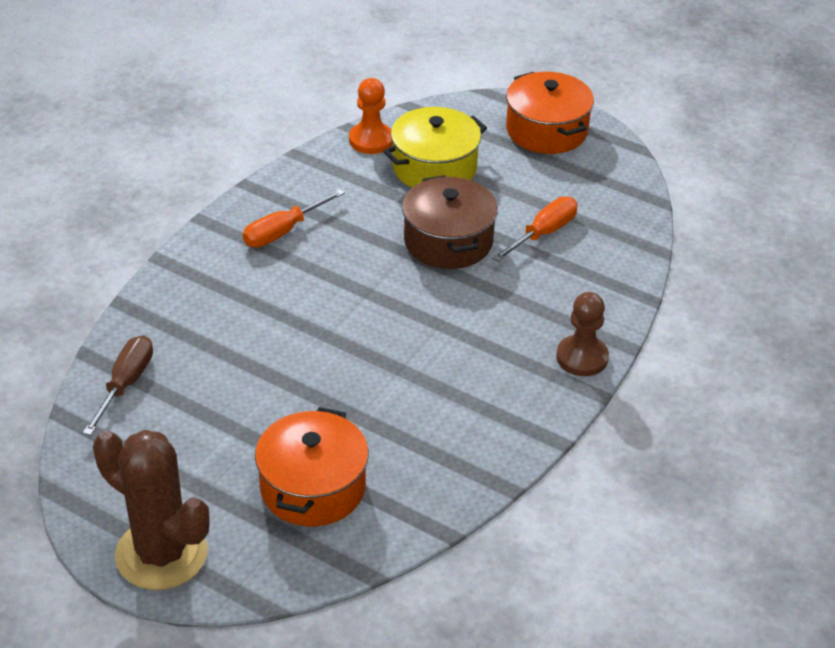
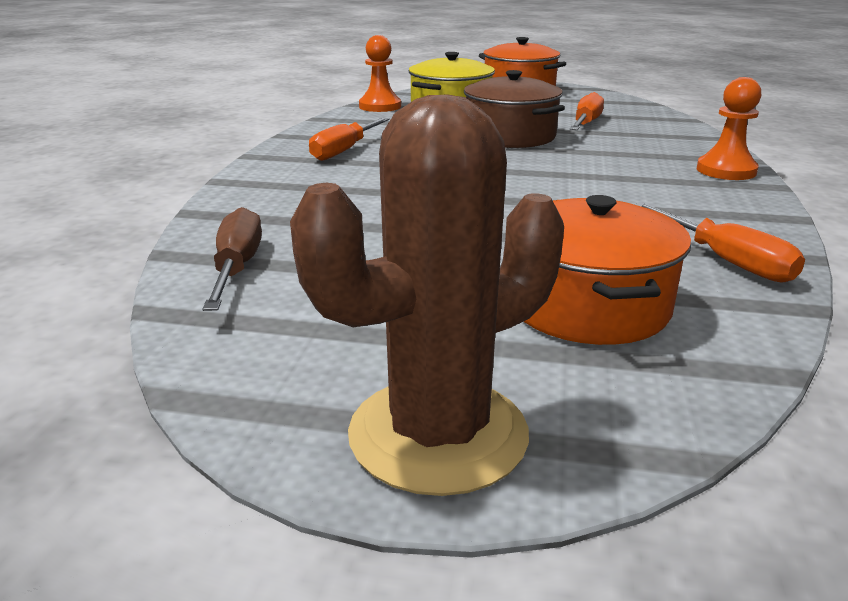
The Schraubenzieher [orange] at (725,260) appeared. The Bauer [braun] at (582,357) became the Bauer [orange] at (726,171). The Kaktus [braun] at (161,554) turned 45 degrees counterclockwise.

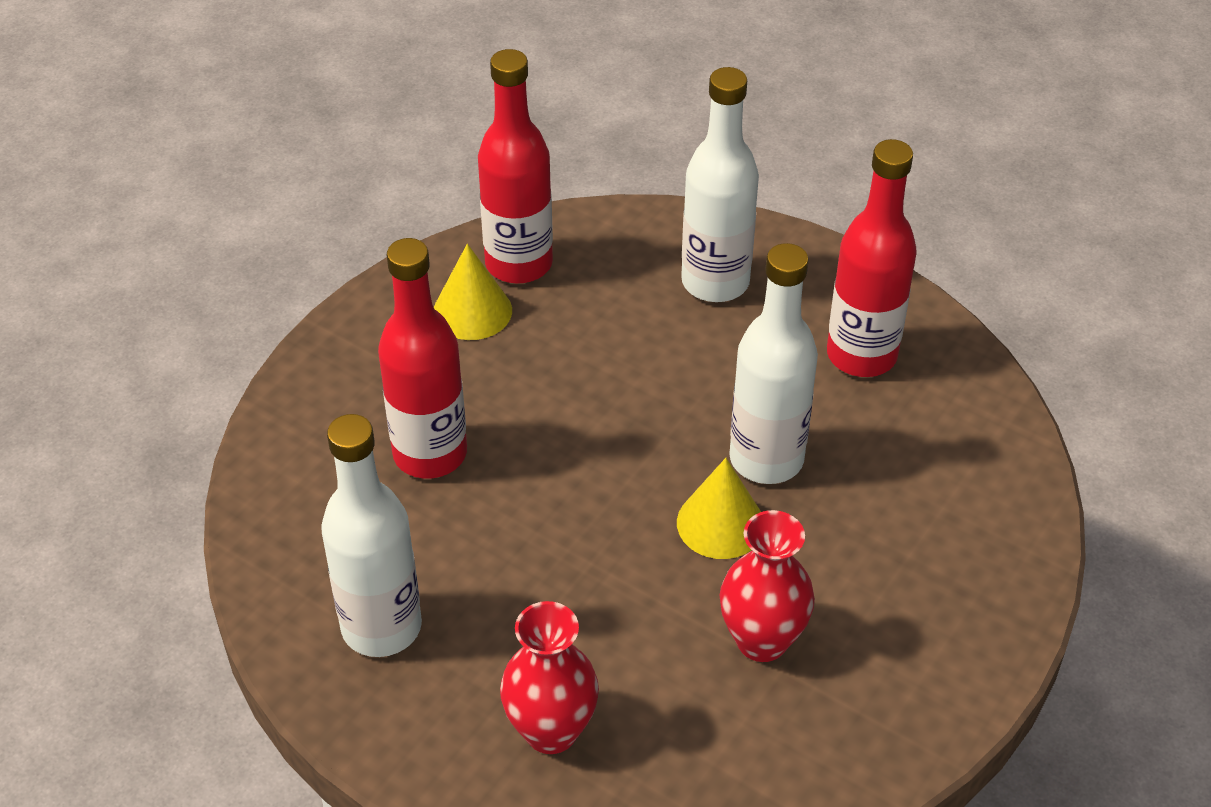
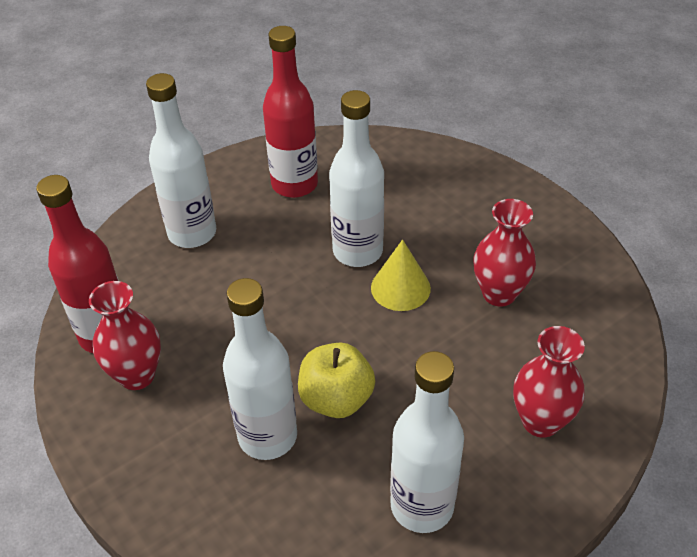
The Apfel [gelb] at (336,399) appeared. The Kegel [gelb] at (472,311) was replaced by the Vase [rot] at (137,375). The Flasche [rot] at (430,454) became the Flasche [weiß] at (267,436).

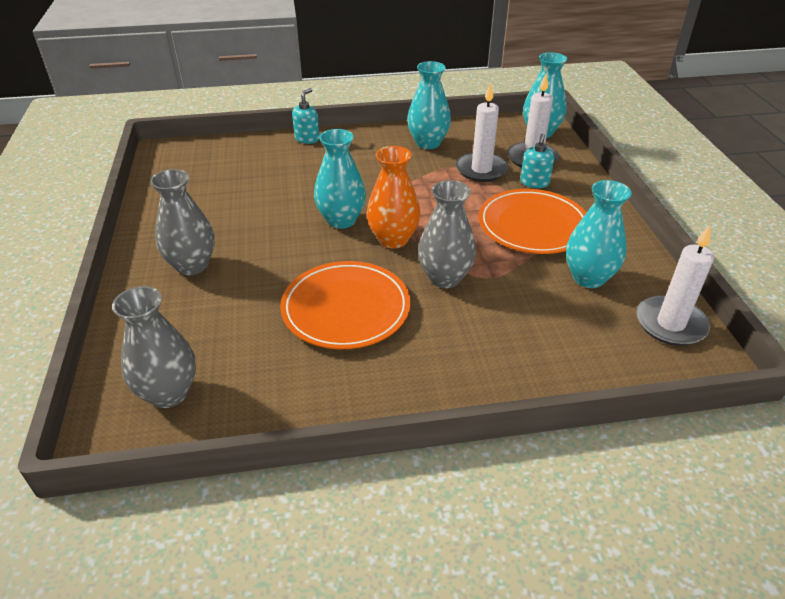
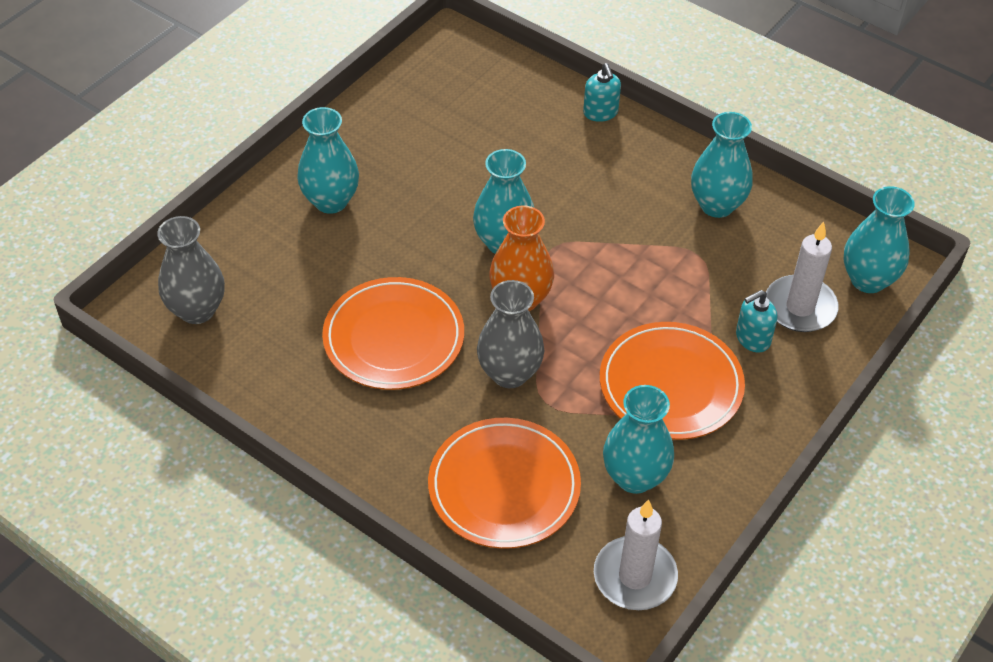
The Kerze [weiß] at (481,170) disappeared. The Teller [orange] at (504,486) appeared. The Vase [grau] at (192,265) became the Vase [türkis] at (331,201). The Seifenspender [türkis] at (307,139) turned 90 degrees clockwise.

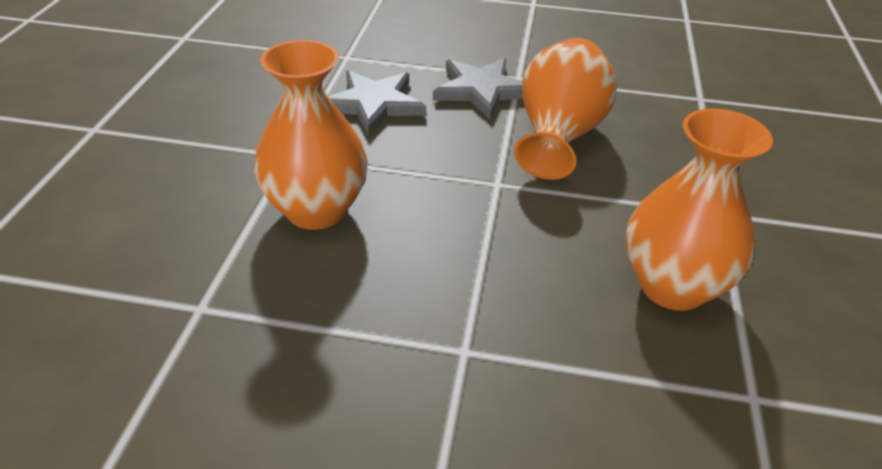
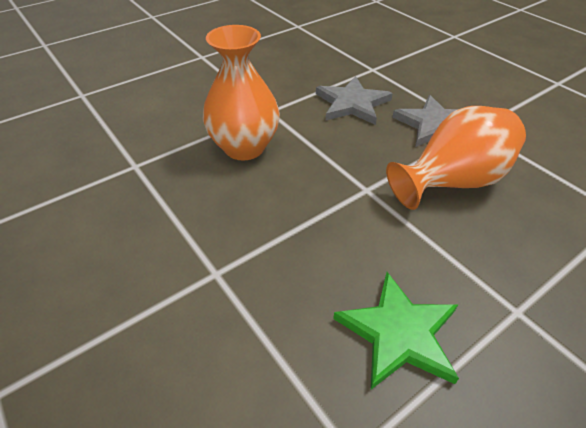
The Vase [orange] at (672,286) was replaced by the Stern [grün] at (398,333).

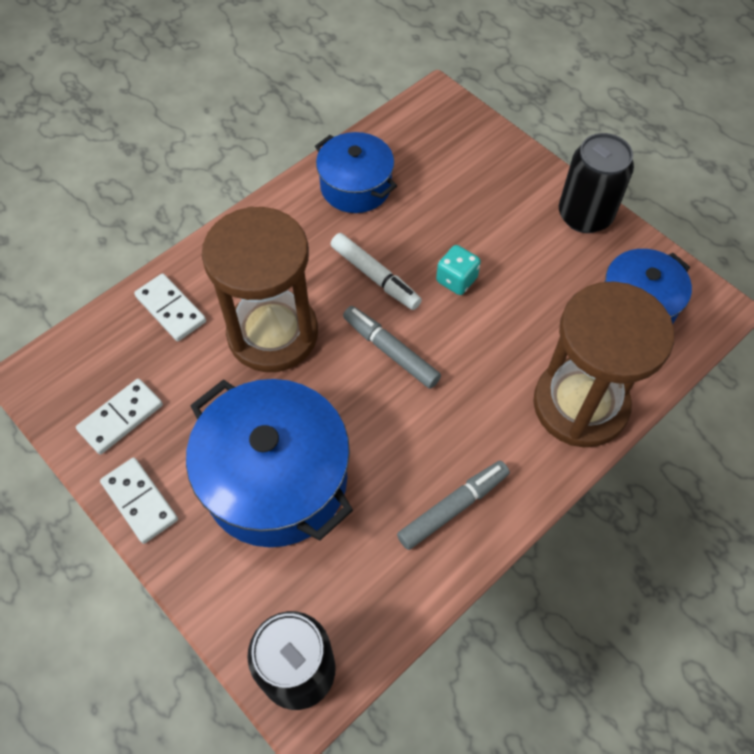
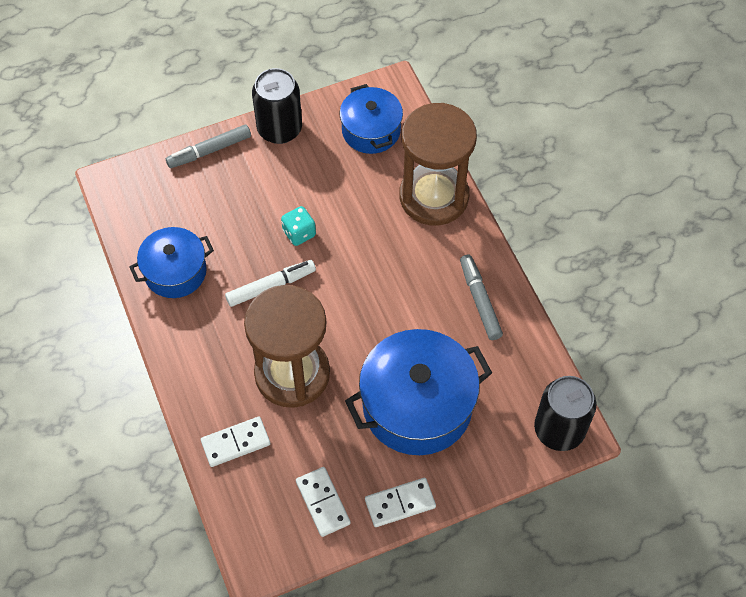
The Filzstift [grau] moved from (390,351) to (209,151).

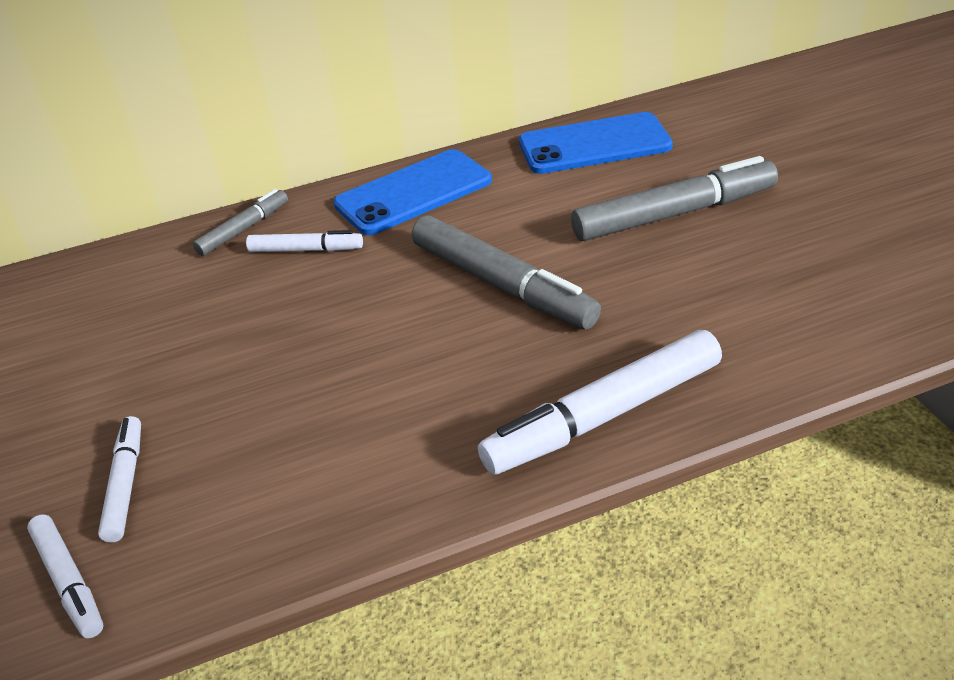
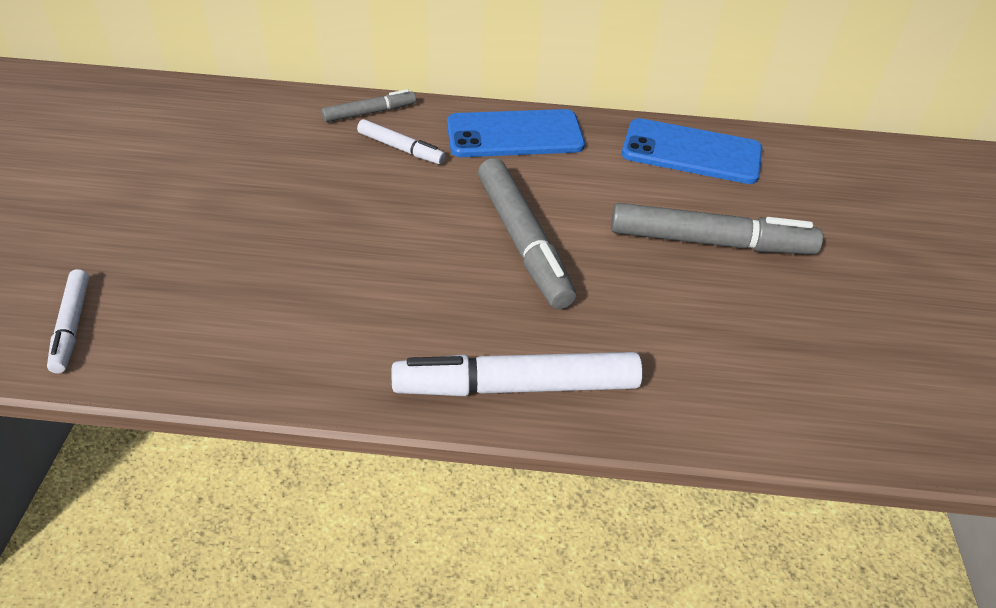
The Filzstift [weiß] at (126,484) disappeared.

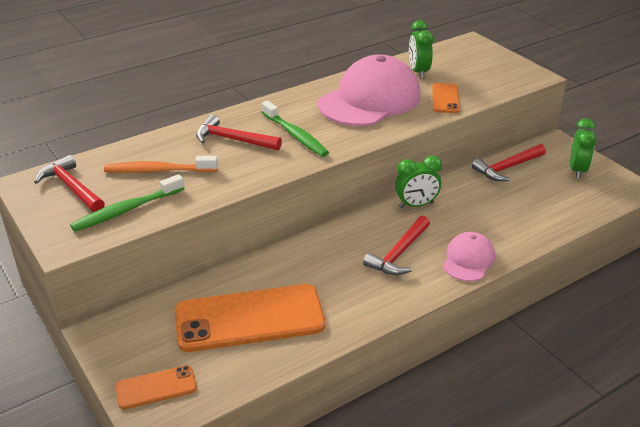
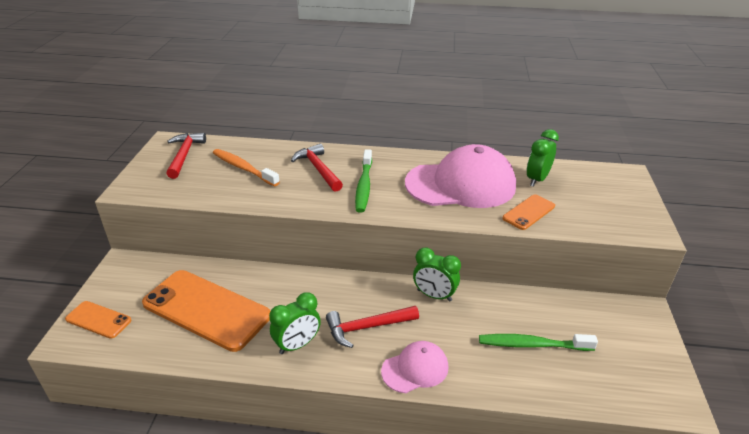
The Hammer [rot] at (507,168) disappeared. The Zahnbürste [grün] moved from (126,210) to (532,344). The Wecker [grün] moved from (577,170) to (297,345).

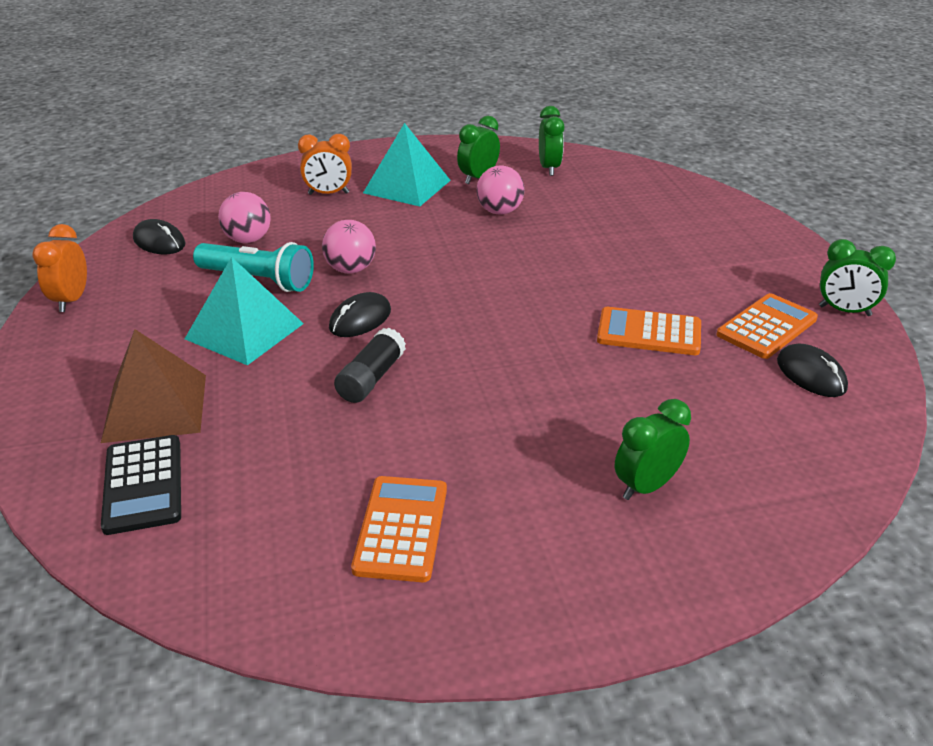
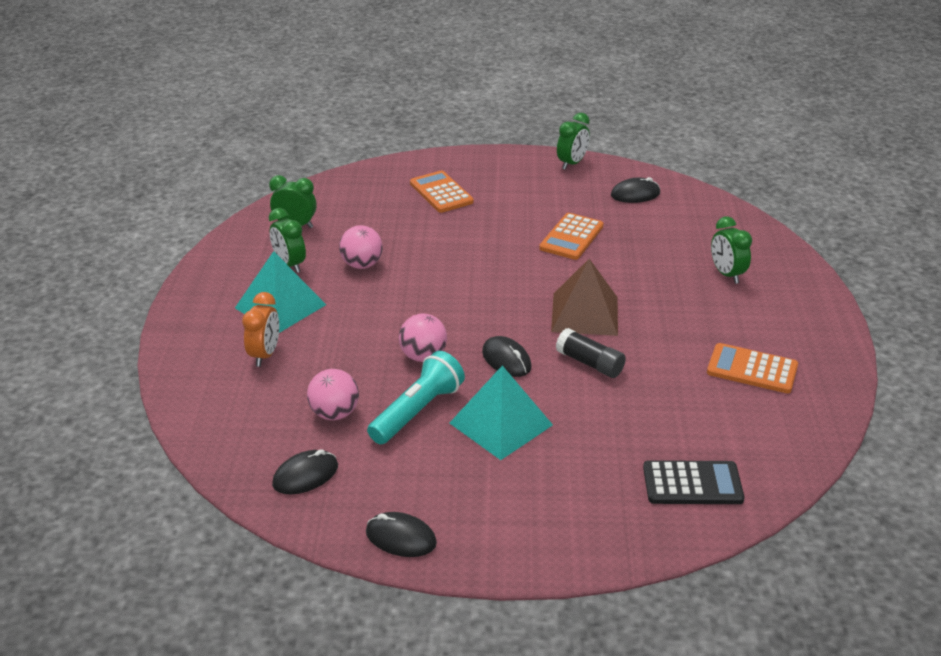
The Pyramide [braun] moved from (155,407) to (585,314). The Taschenrechner [orange] moved from (767,327) to (441,193). The Wecker [orange] at (71,300) was replaced by the Computermaus [schwarz] at (401,538).

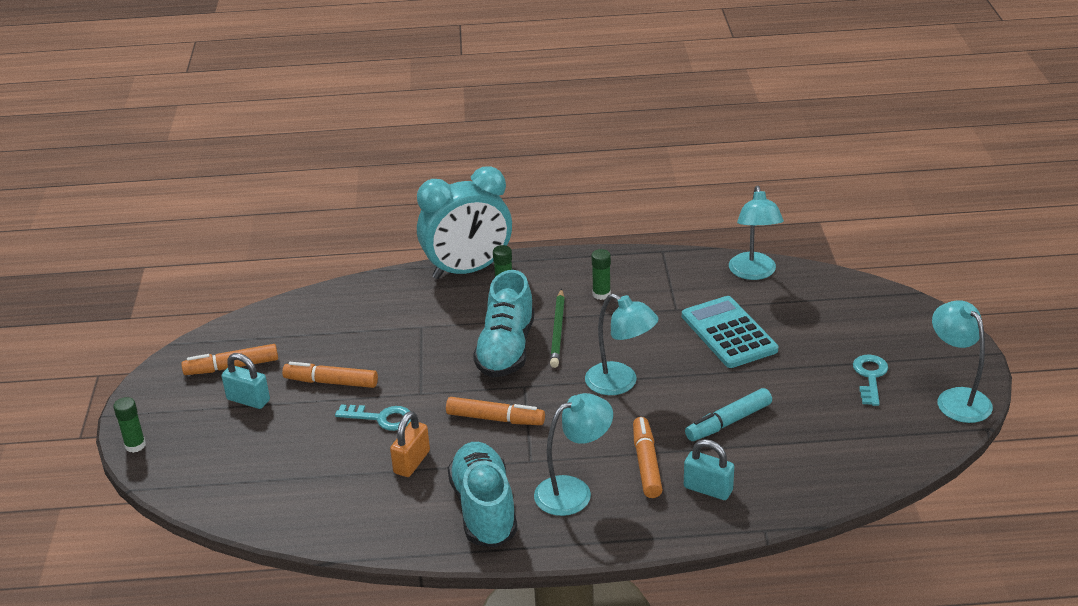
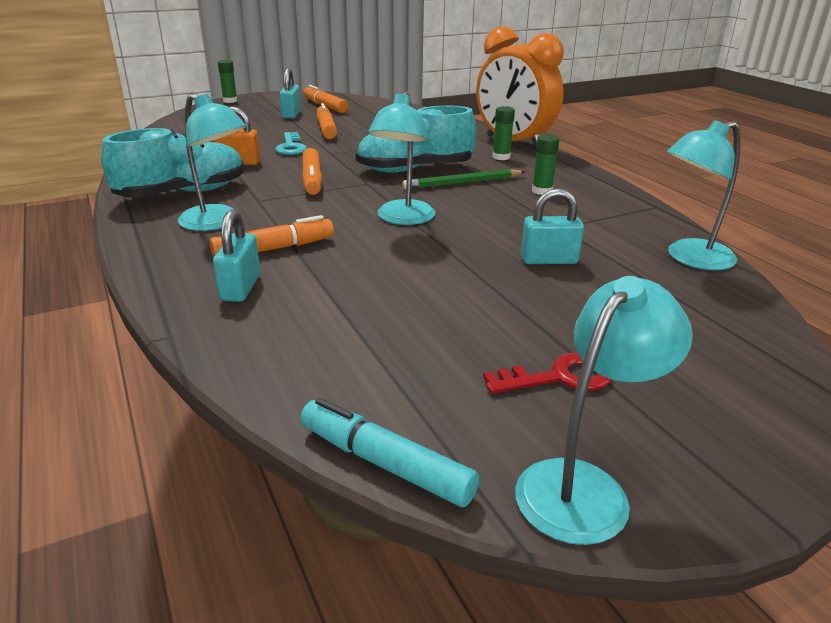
The Filzstift [türkis] moved from (728,422) to (385,463). The Taschenrechner [türkis] at (728,333) was replaced by the Vorhängeschloss [türkis] at (548,260). The Wecker [türkis] at (468,270) became the Wecker [orange] at (513,143). The Schlüssel [türkis] at (870,377) became the Schlüssel [rot] at (559,377).

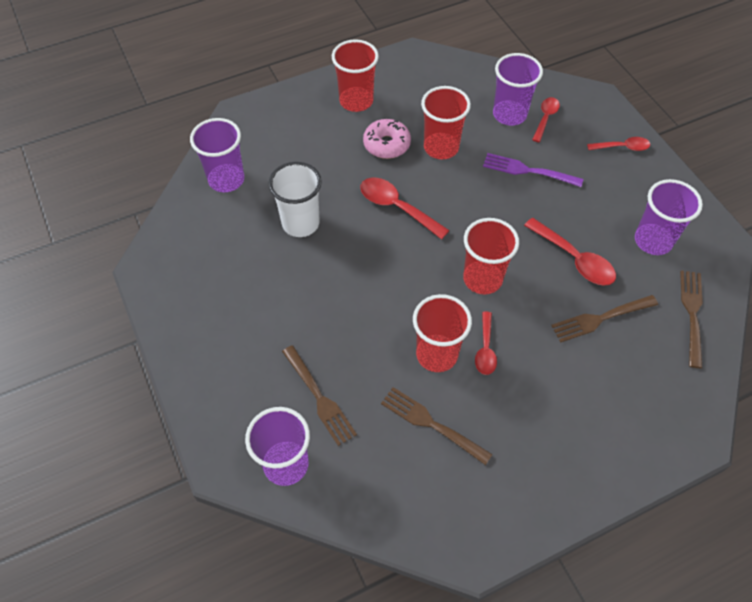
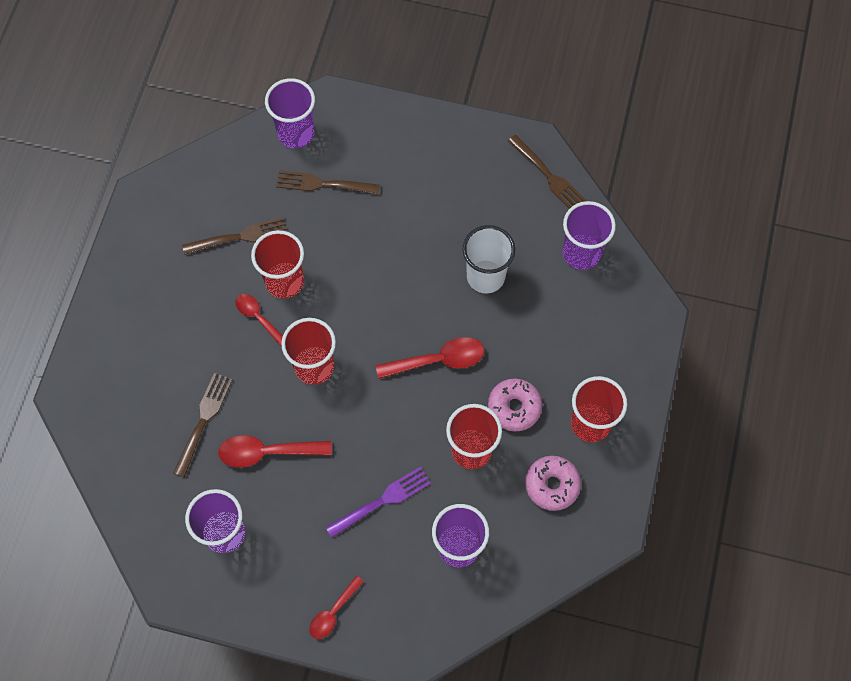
The Löffel [rot] at (545,118) disappeared. The Donut [rosa] at (552,485) appeared. The Gabel [braun] moved from (692,314) to (548,176).

